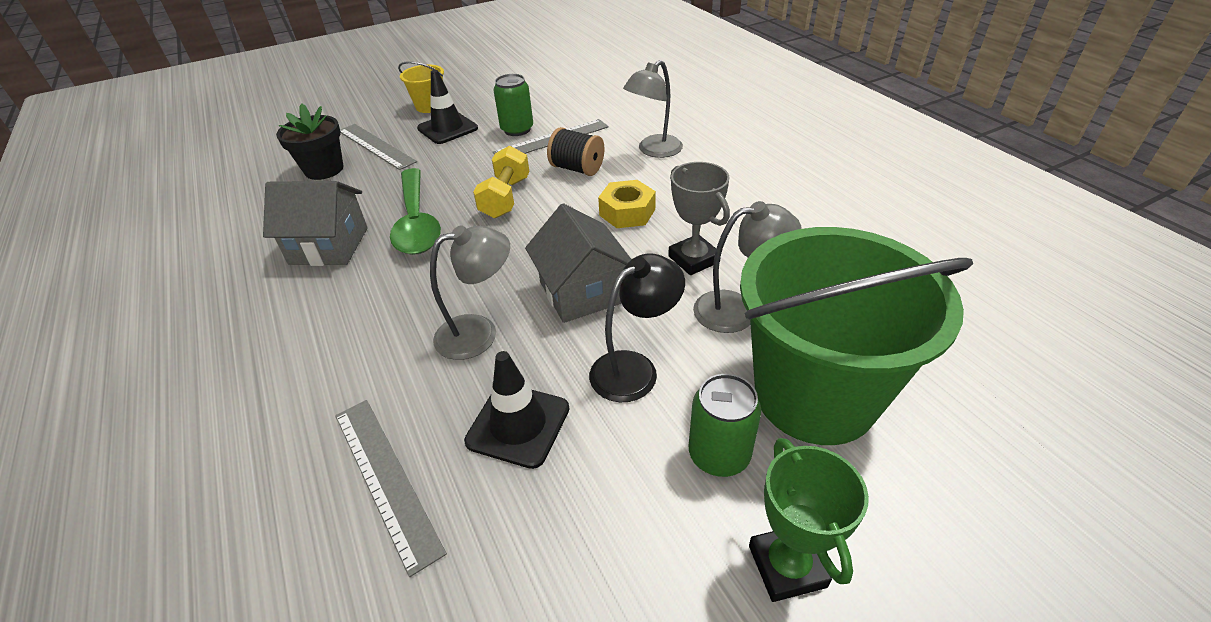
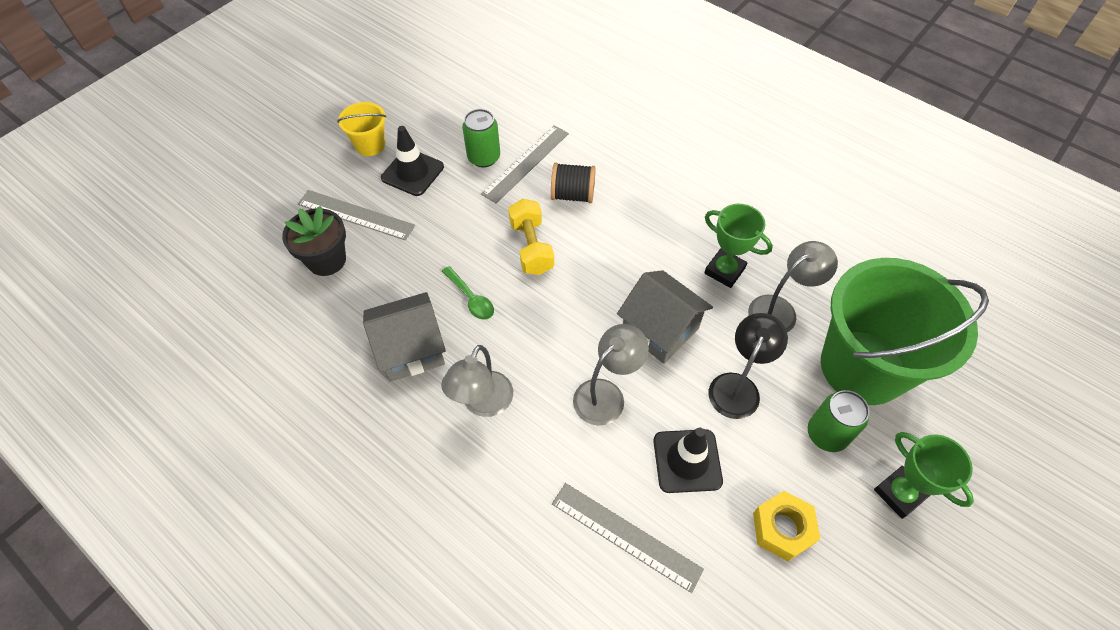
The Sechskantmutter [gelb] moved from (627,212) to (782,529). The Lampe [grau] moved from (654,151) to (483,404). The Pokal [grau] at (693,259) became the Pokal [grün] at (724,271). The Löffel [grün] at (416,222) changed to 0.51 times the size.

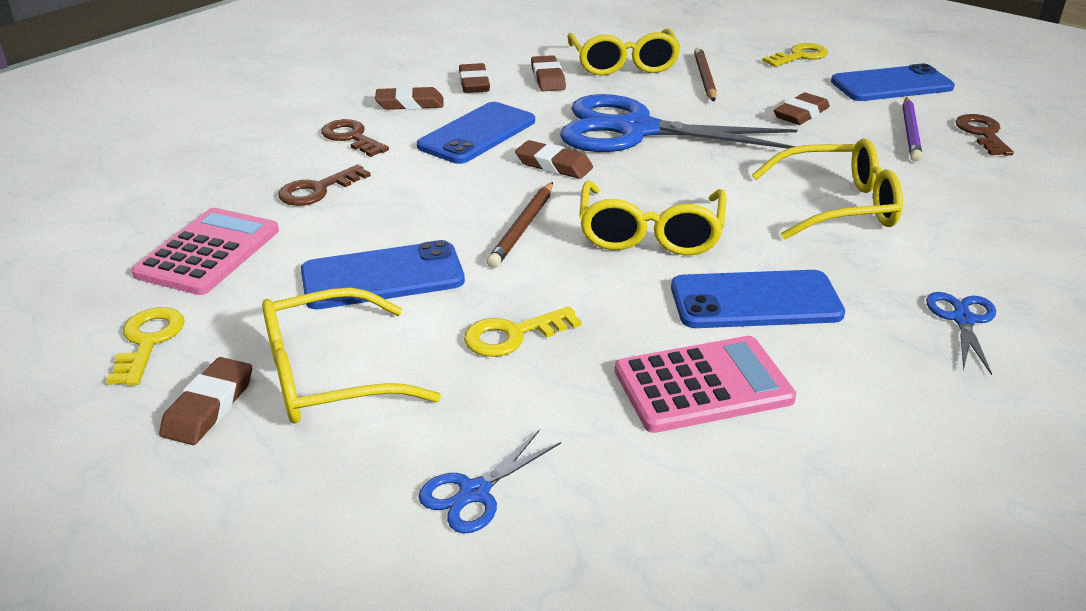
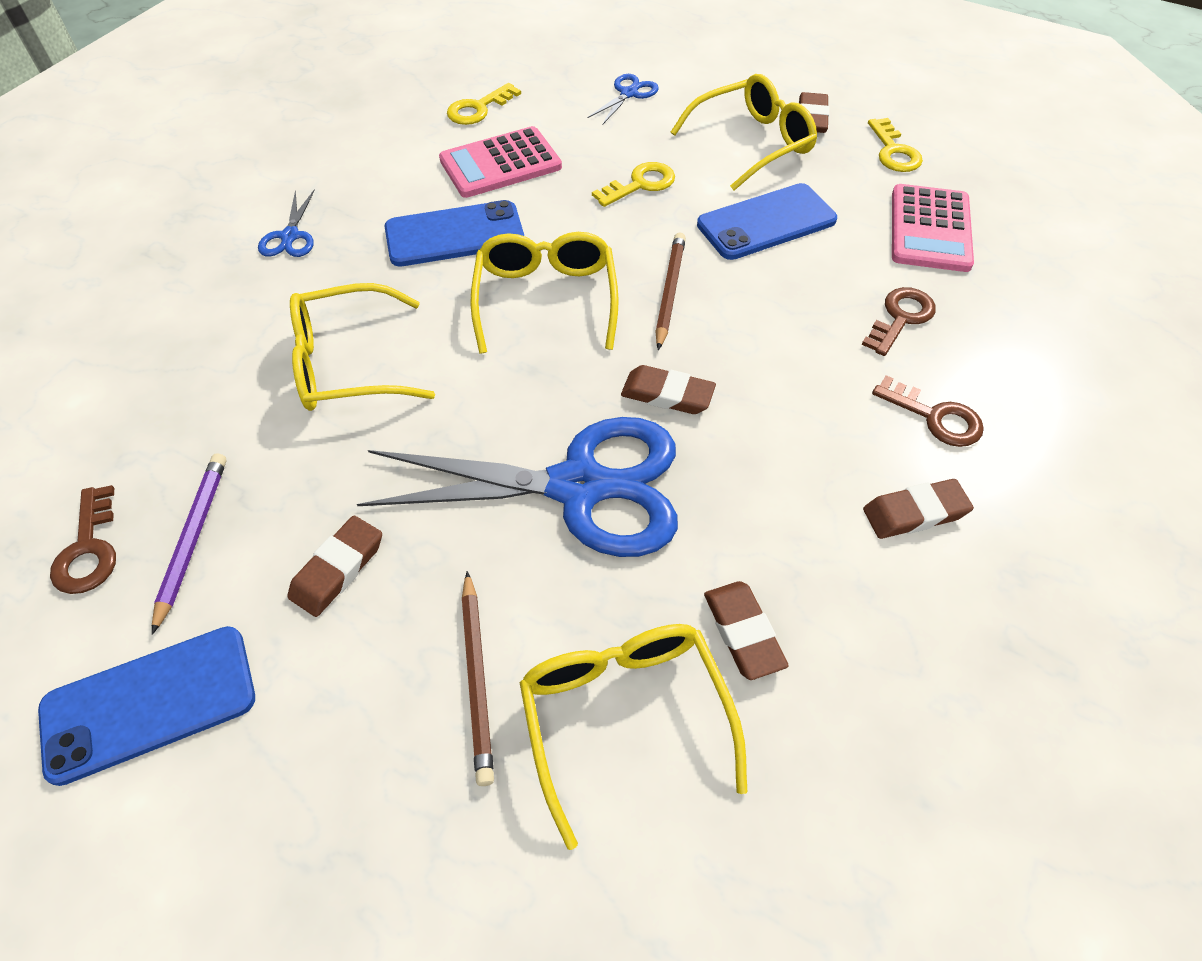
The Handy [blau] at (477,134) disappeared. The Radiergummi [braun] at (474,83) disappeared. The Schlüssel [gelb] moved from (799,56) to (478,109).

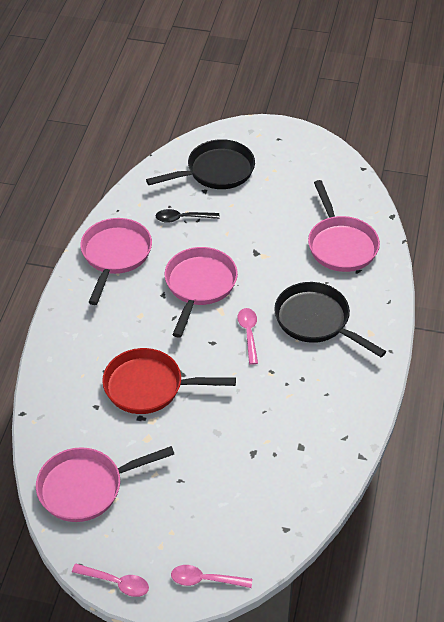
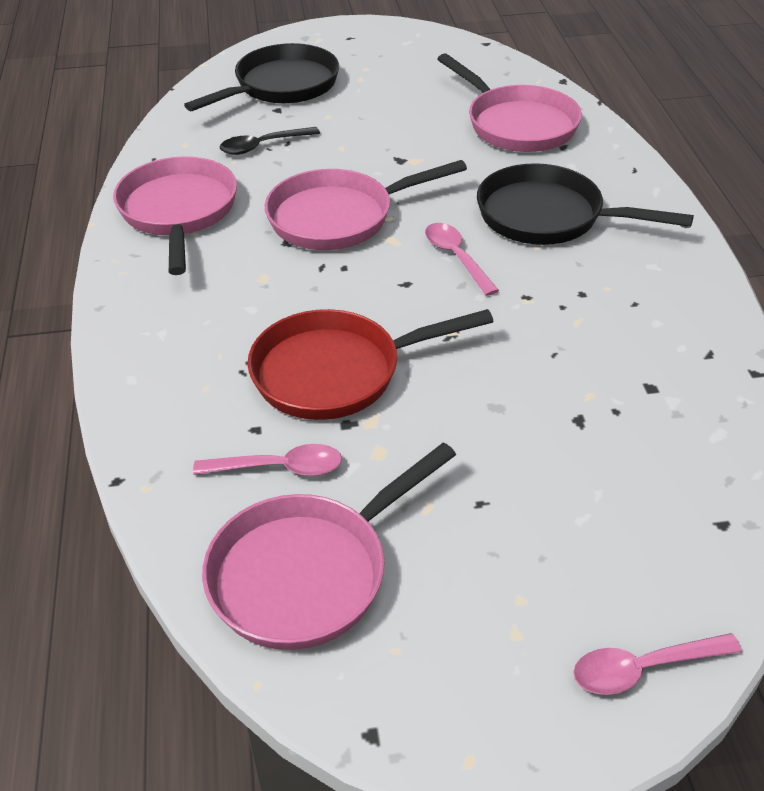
The Löffel [rosa] moved from (116,583) to (278,468). The Pfanne [rosa] at (199,286) turned 105 degrees counterclockwise.

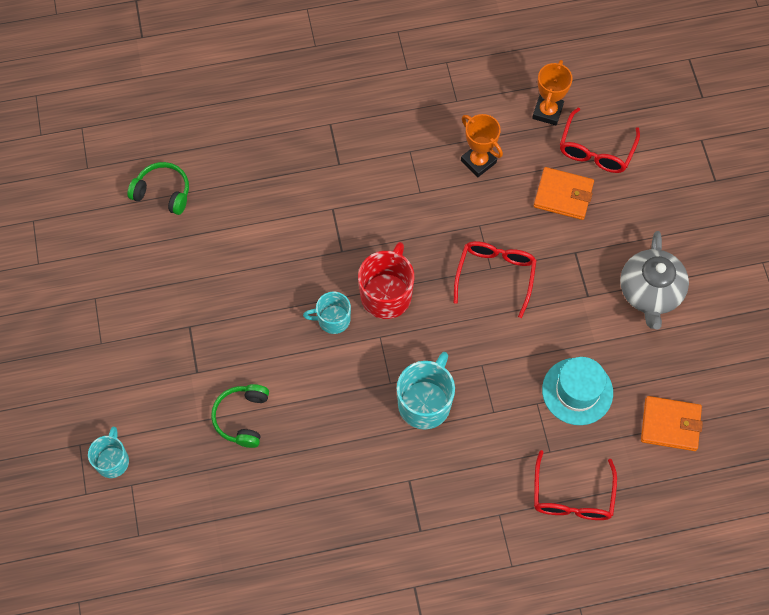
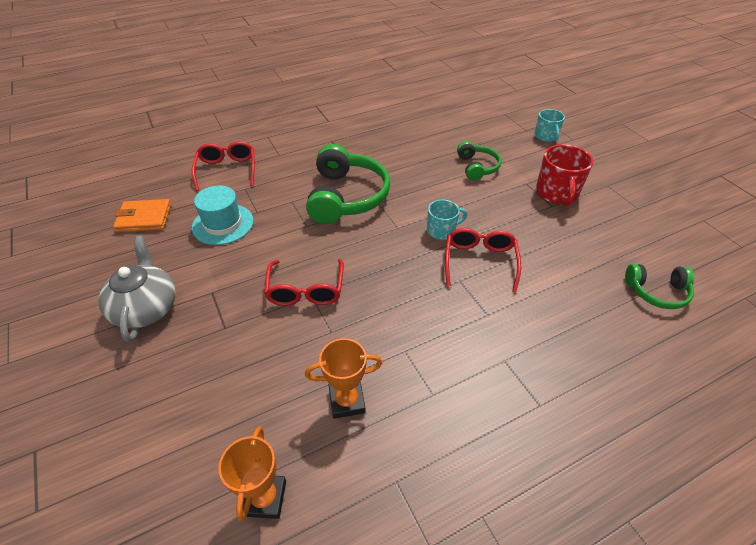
The Geldbörse [orange] at (563,195) disappeared. The Tasse [rot] moved from (386,294) to (557,193). The Brille [rot] moved from (596,149) to (479,262). The Tasse [türkis] at (425,402) was replaced by the Kopfhörer [grün] at (347,197). The Pokal [orange] at (478,161) turned 45 degrees counterclockwise.

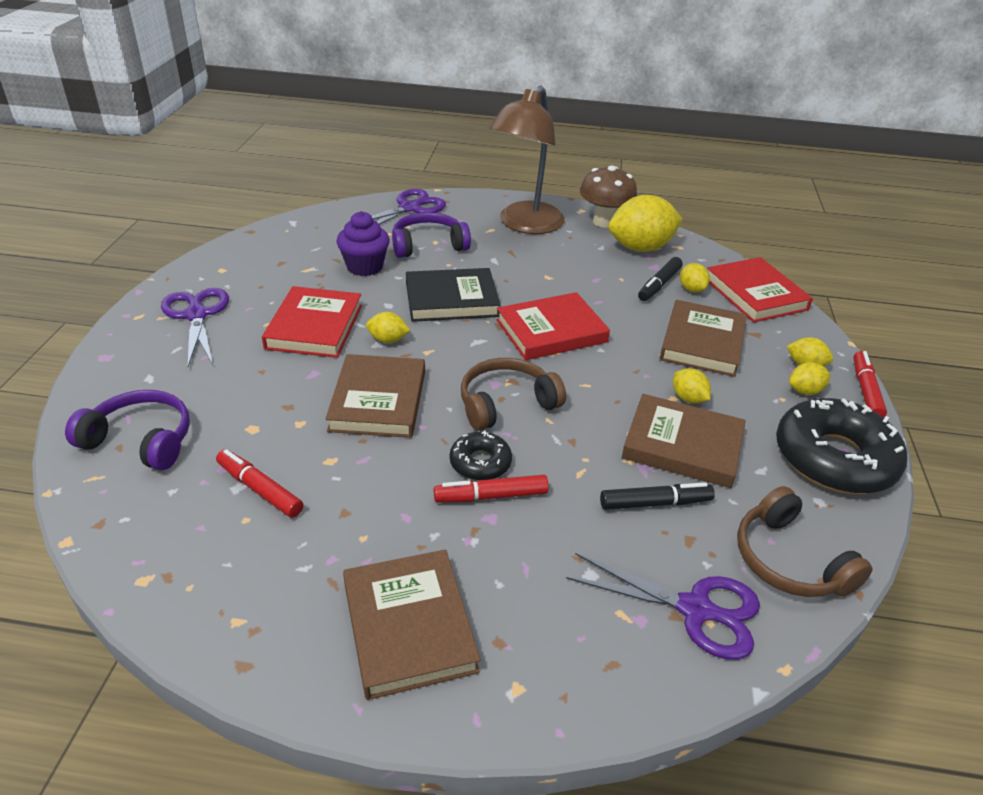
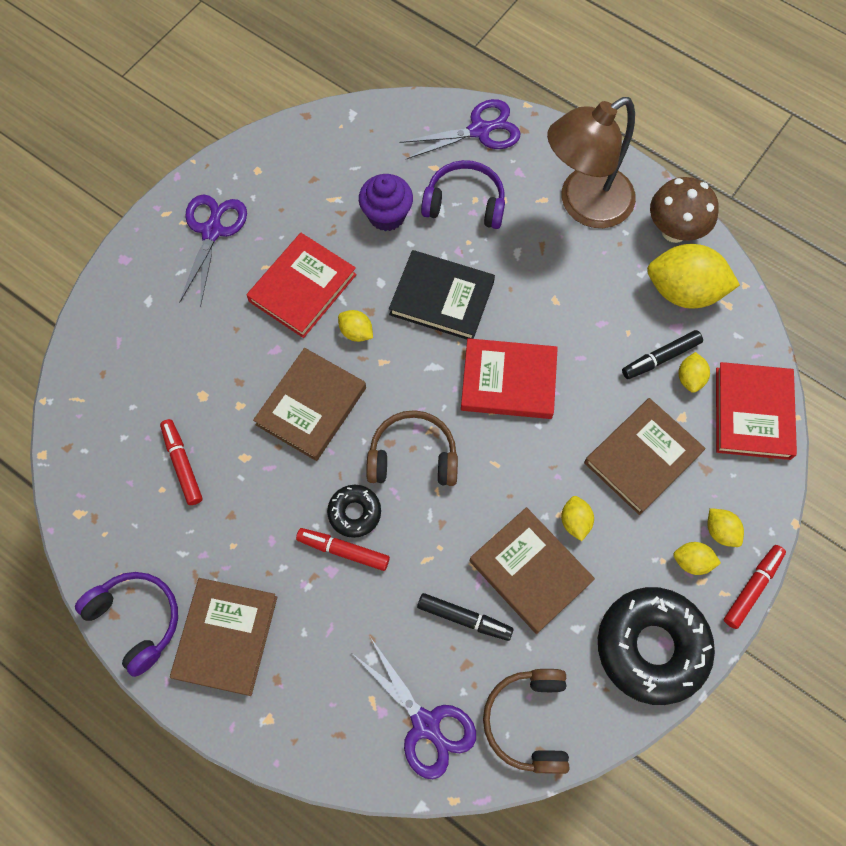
The Kopfhörer [lila] moved from (141,440) to (137,620).

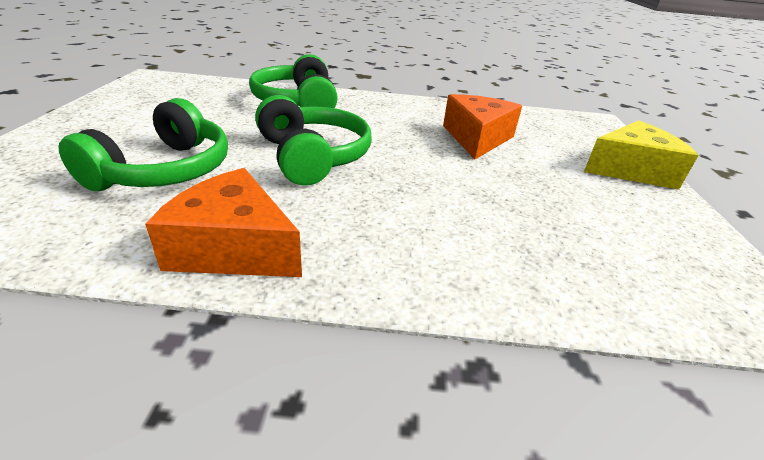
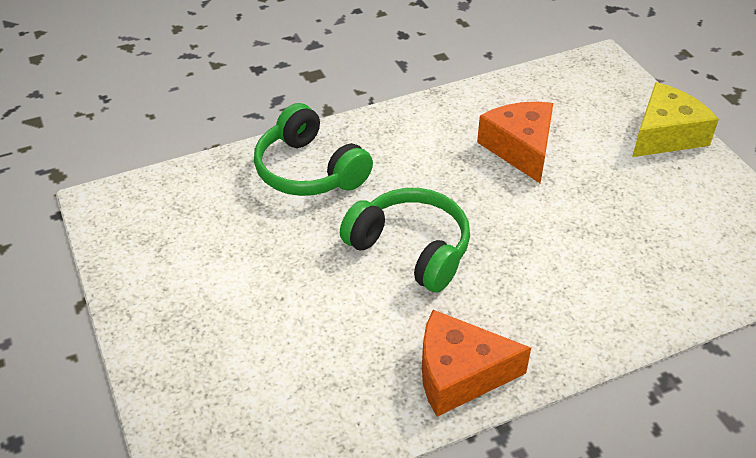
The Kopfhörer [grün] at (164,170) disappeared.

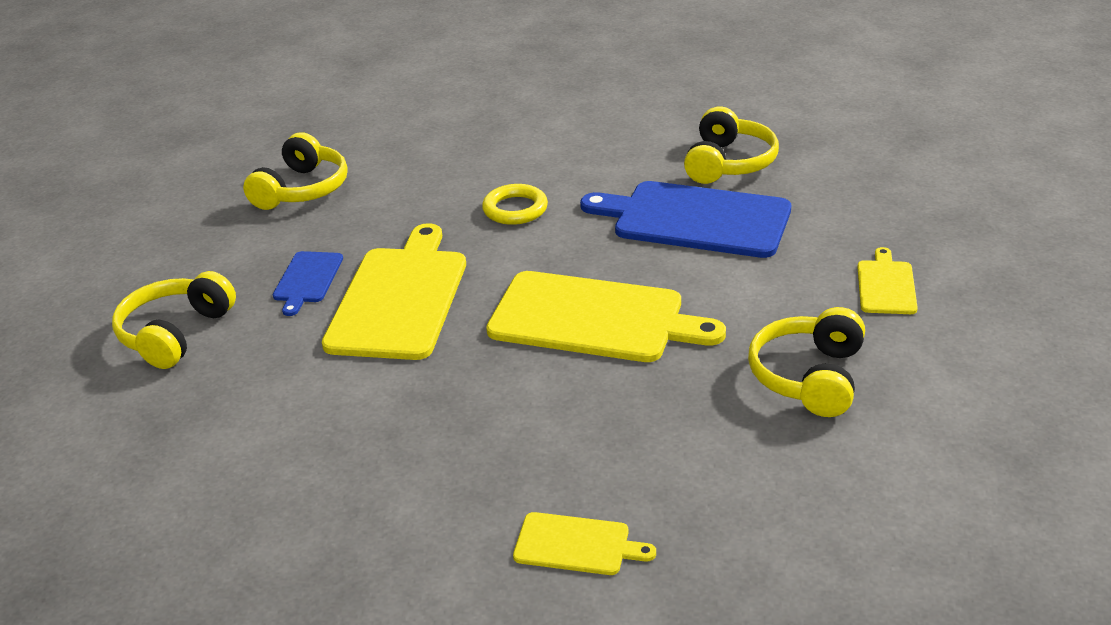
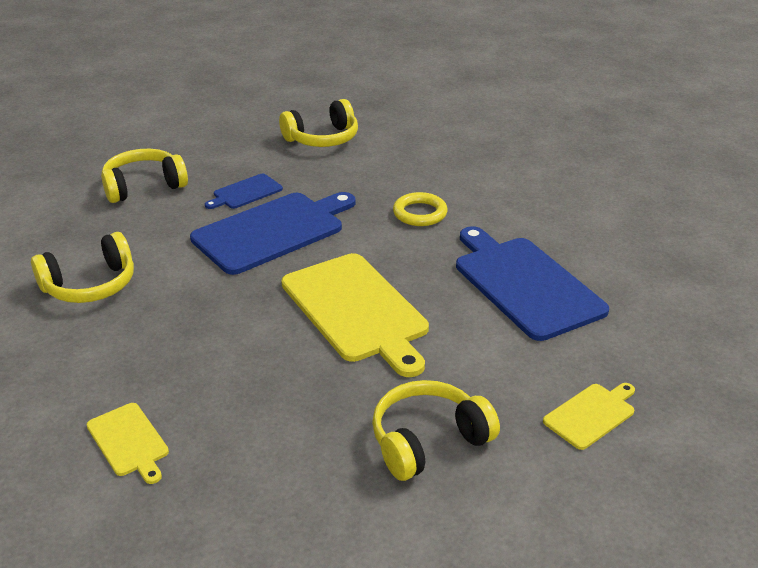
The Kopfhörer [gelb] moved from (729,163) to (90,285). The Schneidebrett [gelb] at (399,298) became the Schneidebrett [blau] at (273,231).

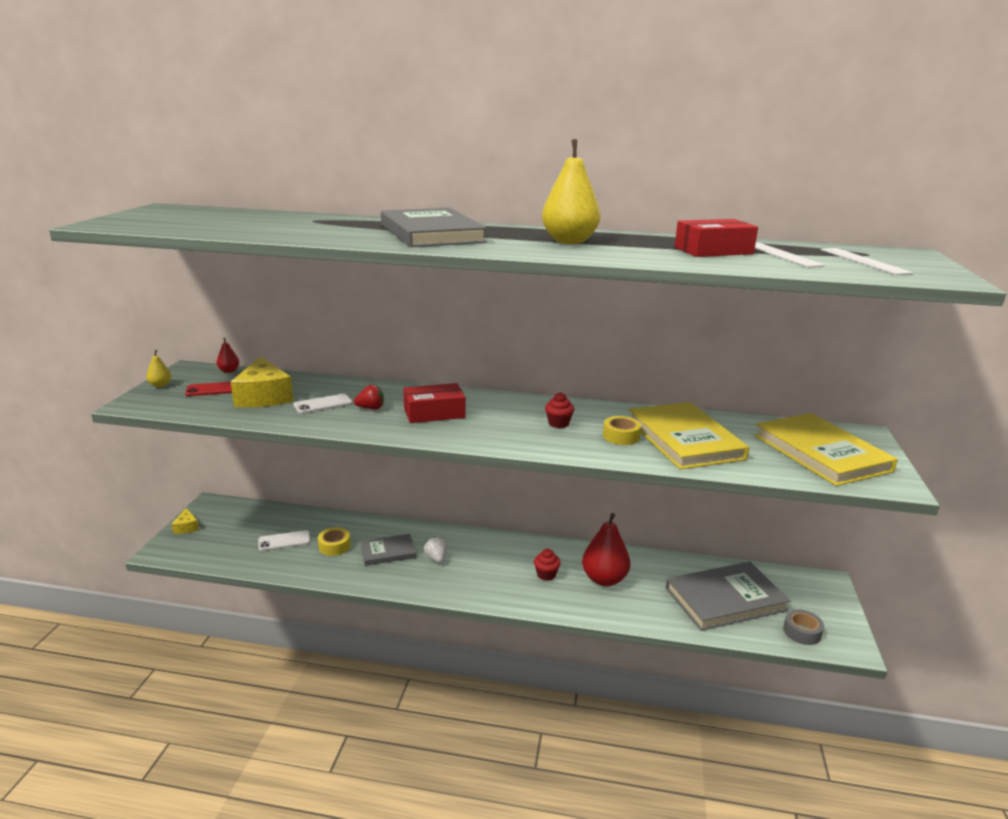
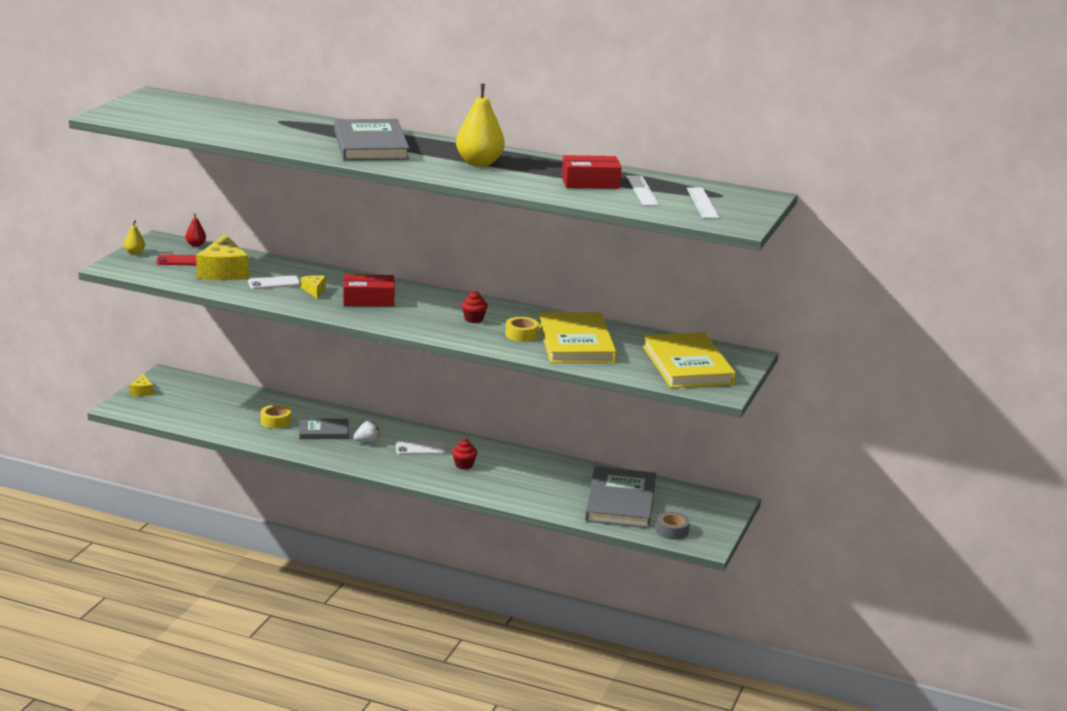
The Birne [rot] at (604,579) disappeared. The Handy [weiß] moved from (284,541) to (420,449). The Erdbeere [rot] at (371,408) was replaced by the Käse [gelb] at (314,290). The Erdbeere [weiß] at (436,558) turned 75 degrees clockwise. The Buch [grau] at (725,599) turned 75 degrees counterclockwise.

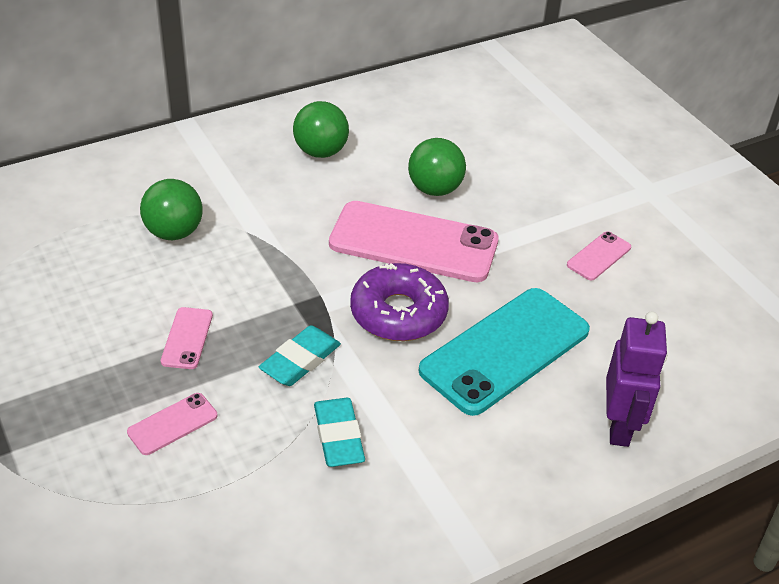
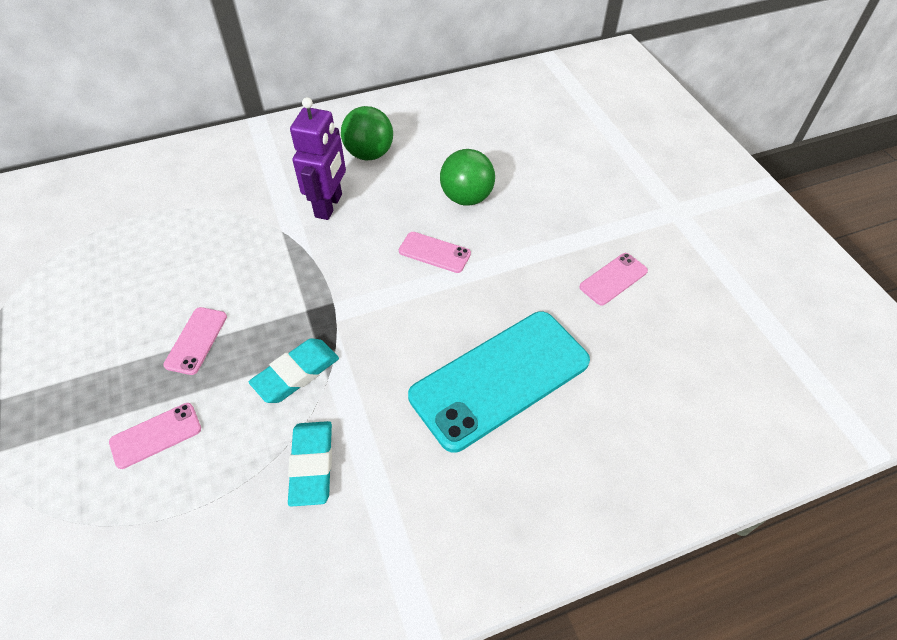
The Ball [grün] at (174,232) disappeared. The Donut [lila] at (398,313) disappeared. The Roboter [lila] moved from (619,426) to (329,206). The Handy [rosa] at (413,243) changed to 0.44 times the size.

